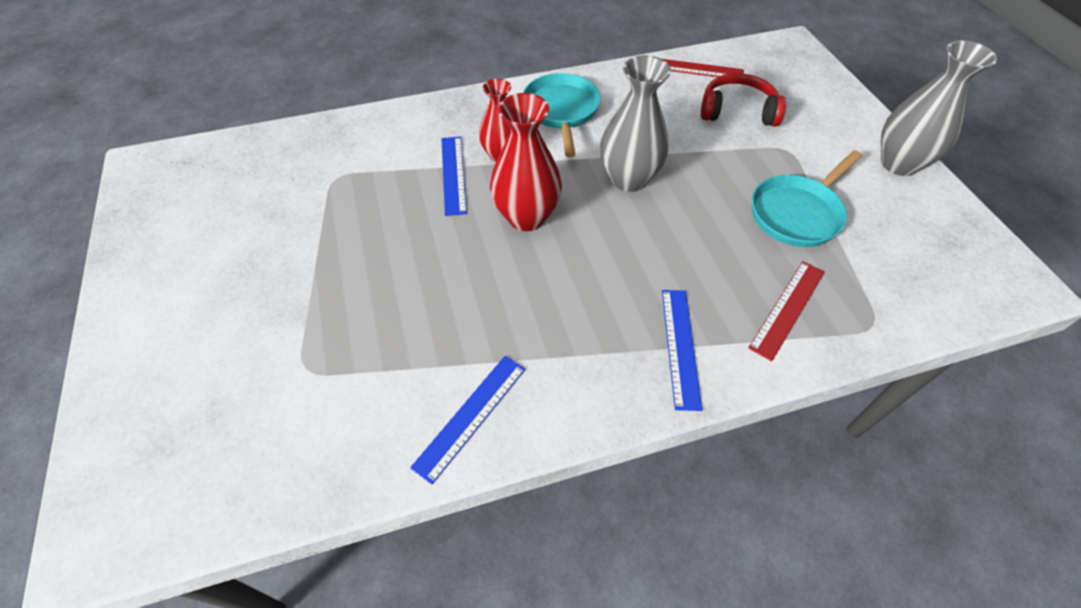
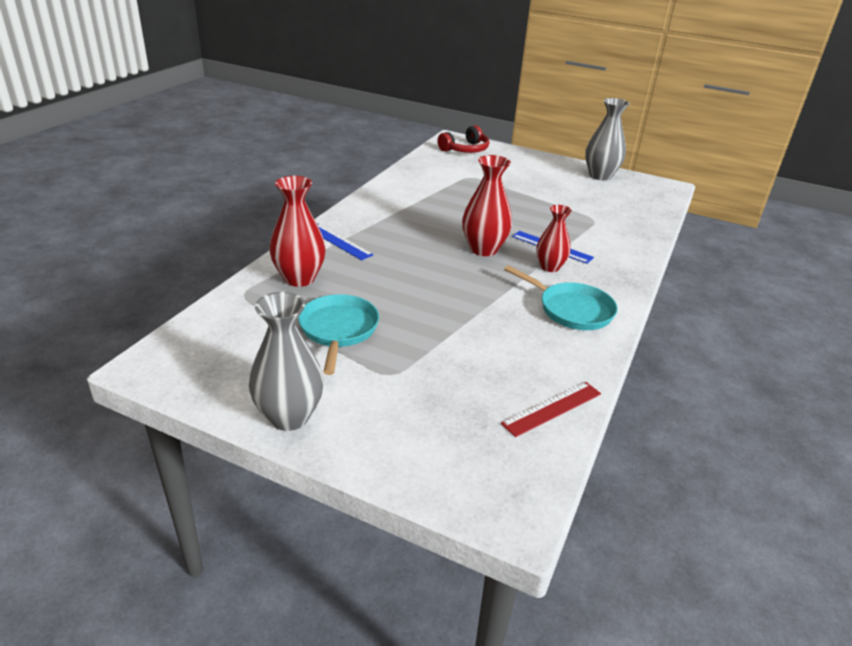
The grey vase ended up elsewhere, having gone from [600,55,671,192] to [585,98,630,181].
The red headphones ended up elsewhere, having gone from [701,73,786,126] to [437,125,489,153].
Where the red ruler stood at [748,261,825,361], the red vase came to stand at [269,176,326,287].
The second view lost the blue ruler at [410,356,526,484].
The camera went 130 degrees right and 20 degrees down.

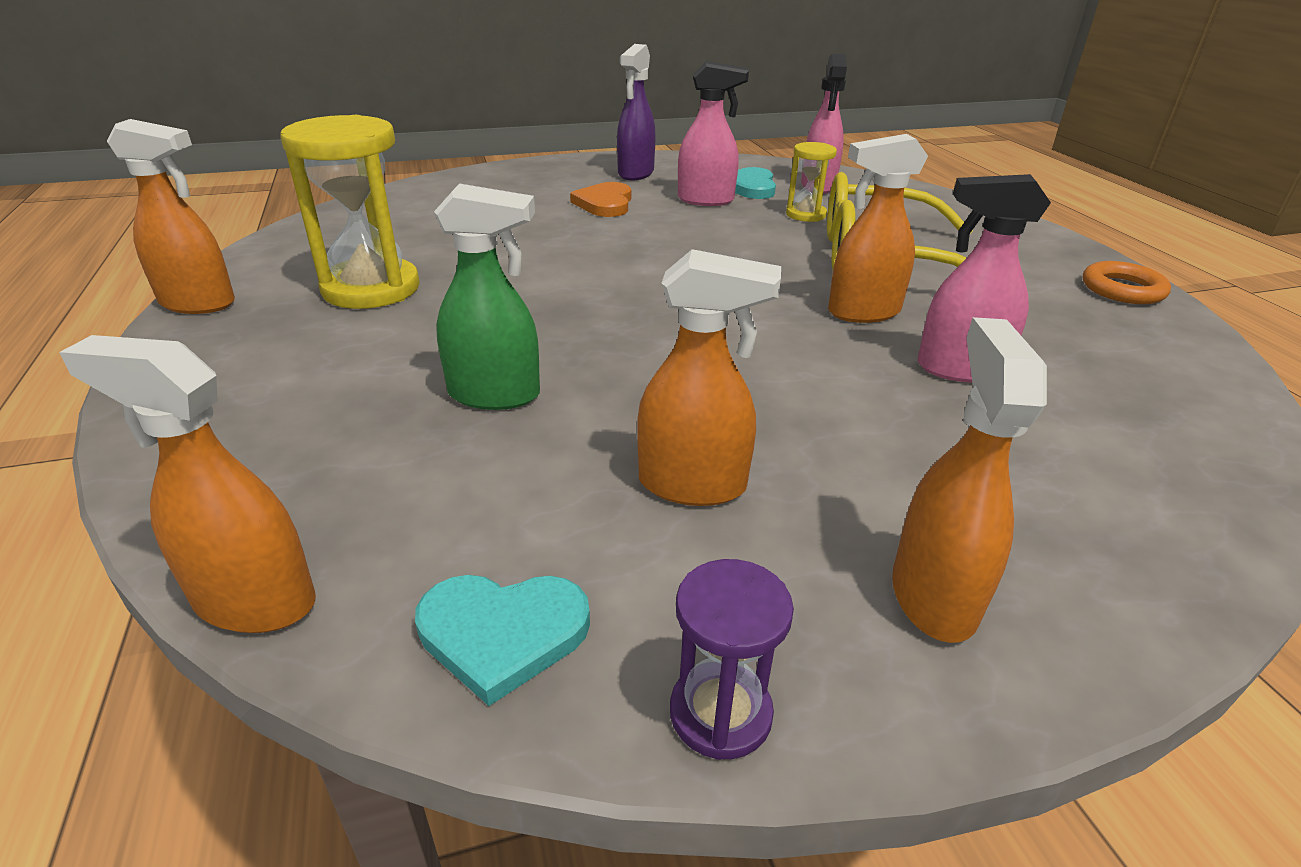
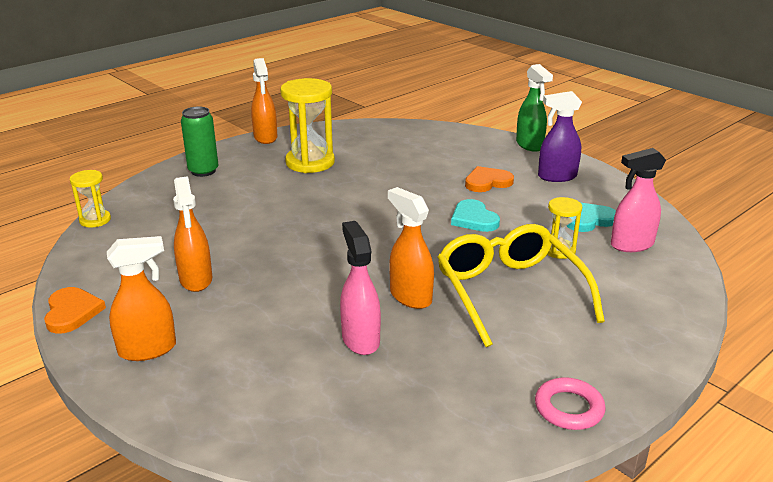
The second view lost the pink spray bottle at [678,61,749,206].
The green spray bottle ended up elsewhere, having gone from [434,184,540,410] to [516,64,553,152].
What was the orange ring at [1083,261,1171,304] turned into the pink ring at [535,377,606,430].
Where the orange spray bottle stood at [59,335,316,633], the yellow hourglass came to stand at [70,170,111,228].
Where the purple hourglass stood at [670,559,794,760], the orange heart came to stand at [44,287,106,334].
The turquoise heart ended up elsewhere, having gone from [415,575,590,706] to [451,199,500,232].
The second view gained the green can at [181,106,219,177].
The camera went 65 degrees right and 5 degrees down.

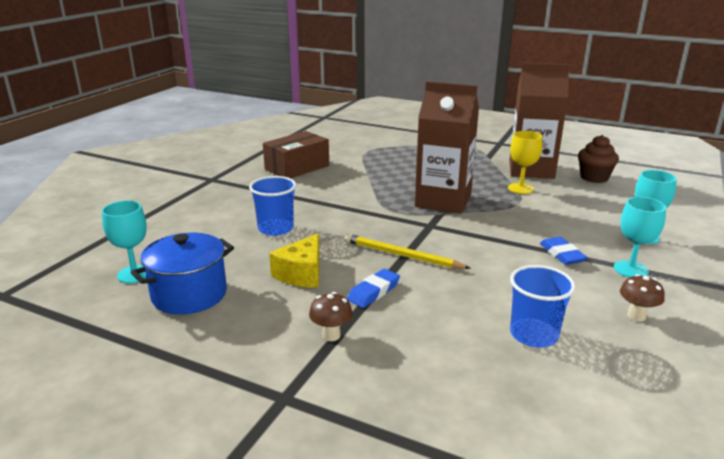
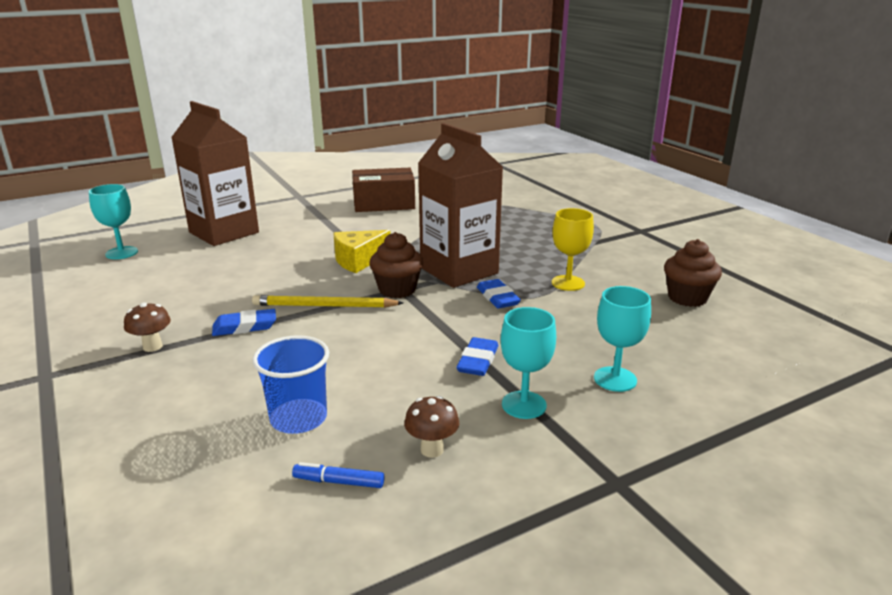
The brown carton ended up elsewhere, having gone from [509,63,570,179] to [171,101,259,246].
The second view lost the blue cup at [249,176,296,236].
The second view lost the blue pot at [131,233,234,315].
The yellow cheese ended up elsewhere, having gone from [269,233,320,288] to [333,230,390,273].
The yellow pencil at [344,234,471,269] ended up facing another way, 60 degrees counterclockwise from before.
The second view gained the brown cupcake at [369,232,423,298].
The second view gained the blue eraser at [477,279,521,309].
The second view gained the blue marker at [292,462,384,488].
The camera went 35 degrees right and 0 degrees up.

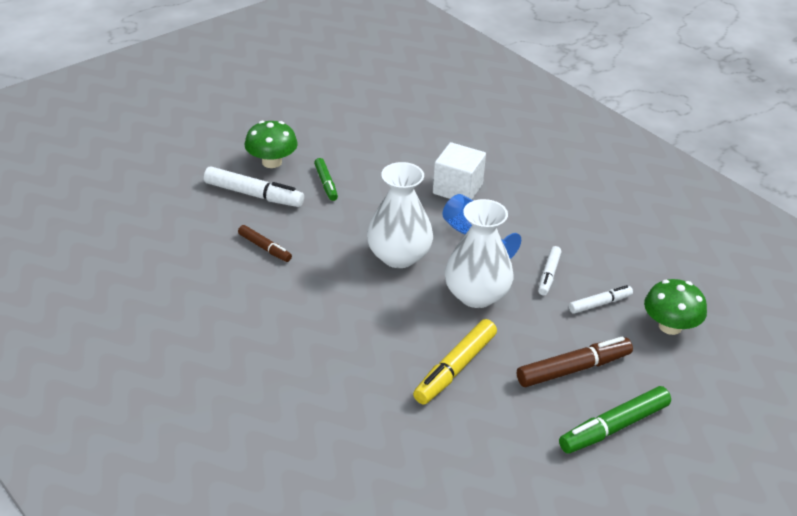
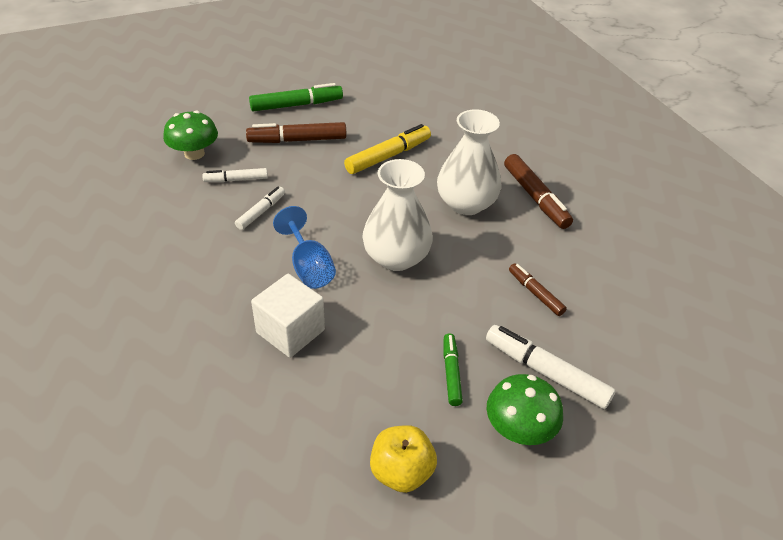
The white vase ended up elsewhere, having gone from [445,199,513,308] to [437,109,501,215].
The second view gained the brown marker at [504,154,573,229].
The second view gained the yellow apple at [370,425,437,493].
The camera went 165 degrees left and 5 degrees up.

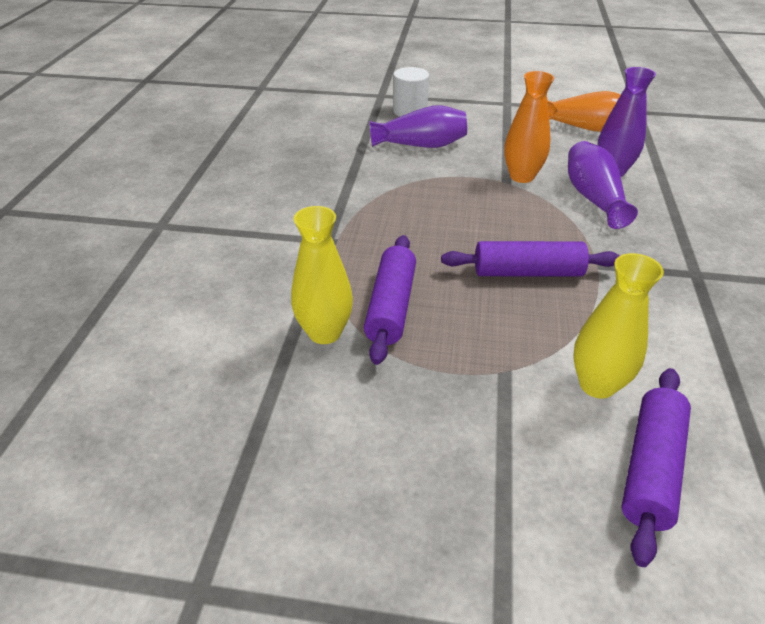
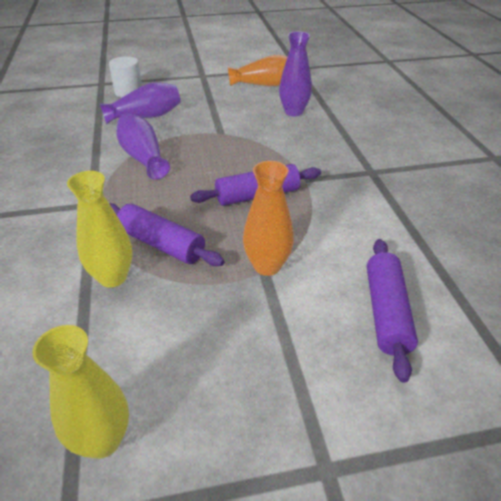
The orange vase ended up elsewhere, having gone from [504,71,554,183] to [243,161,294,276].
The purple vase ended up elsewhere, having gone from [568,141,638,229] to [117,113,170,180].
The purple rolling pin at [364,235,416,365] ended up facing another way, 45 degrees counterclockwise from before.
The yellow vase ended up elsewhere, having gone from [573,253,664,399] to [32,325,129,459].
The camera went 20 degrees left and 0 degrees up.

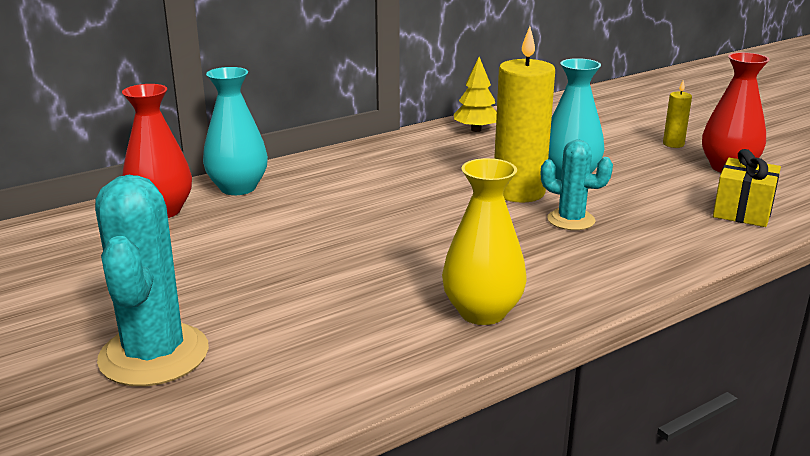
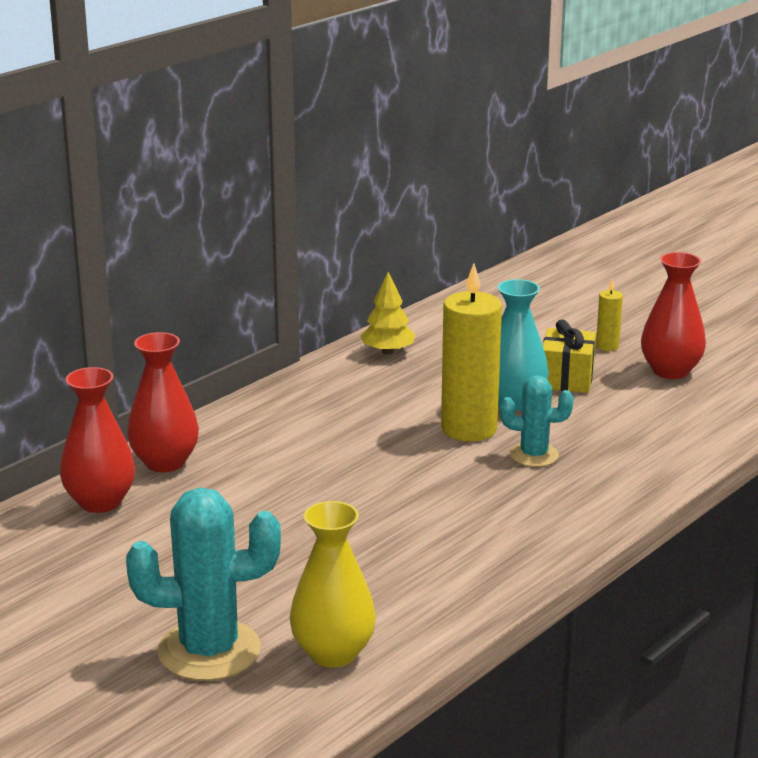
What was the turquoise vase at [203,67,268,195] turned into the red vase at [127,332,199,472].
The yellow gift ended up elsewhere, having gone from [713,149,781,227] to [543,320,596,393].
The yellow vase ended up elsewhere, having gone from [442,158,527,325] to [290,501,376,668].
The turquoise cactus at [95,175,209,386] ended up facing another way, 75 degrees counterclockwise from before.
The camera went 15 degrees left and 0 degrees up.

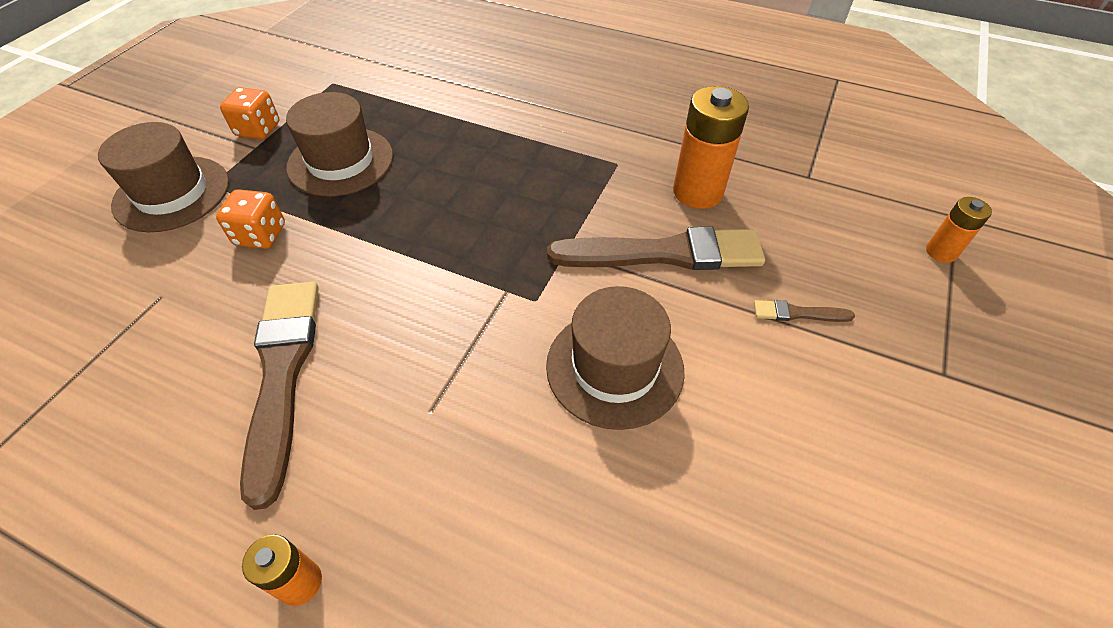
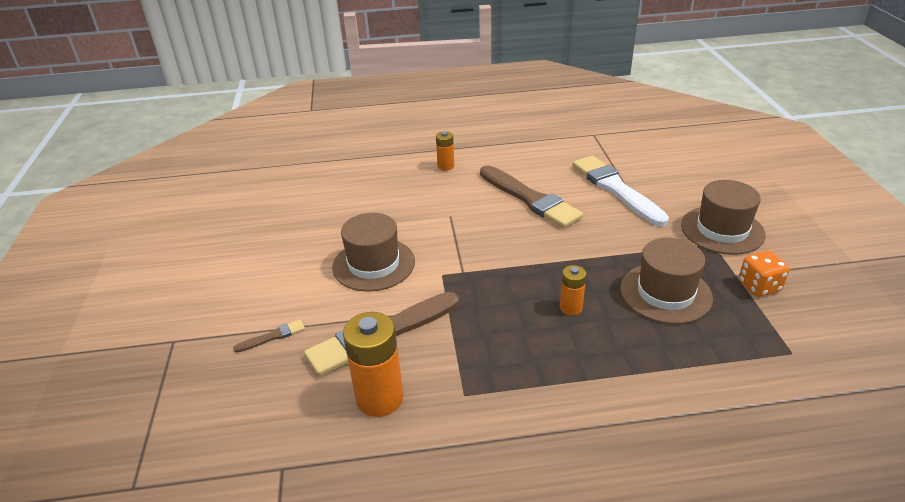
The second view lost the orange dice at [216,189,285,249].
The orange battery ended up elsewhere, having gone from [926,197,992,263] to [560,265,586,315].
The second view gained the white brush at [573,155,669,226].
The camera went 150 degrees right and 15 degrees down.

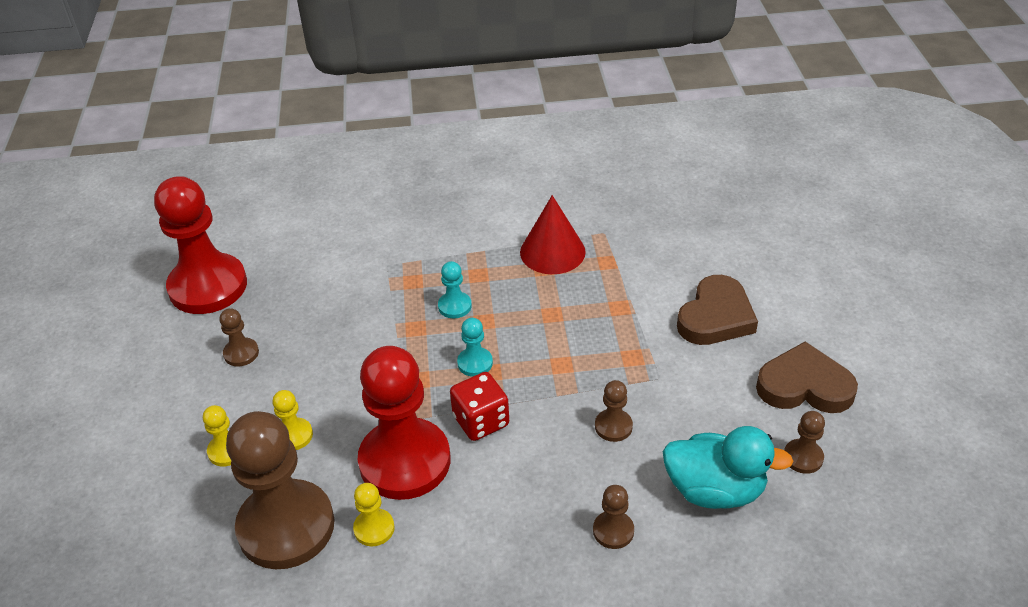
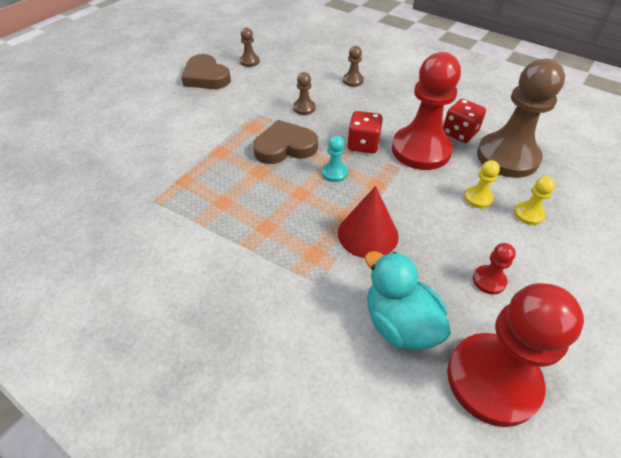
The red cone ended up elsewhere, having gone from [520,195,586,274] to [338,186,399,258].
The second view lost the turquoise pawn at [438,261,472,318].
The brown heart ended up elsewhere, having gone from [677,275,758,345] to [253,120,318,164].
What was the brown pawn at [219,308,259,367] turned into the red pawn at [473,243,516,294].
The turquoise duck ended up elsewhere, having gone from [663,426,794,509] to [365,251,451,350].
Where the yellow pawn stood at [353,483,395,546], the red dice came to stand at [443,99,486,143].
The camera went 140 degrees left and 5 degrees up.

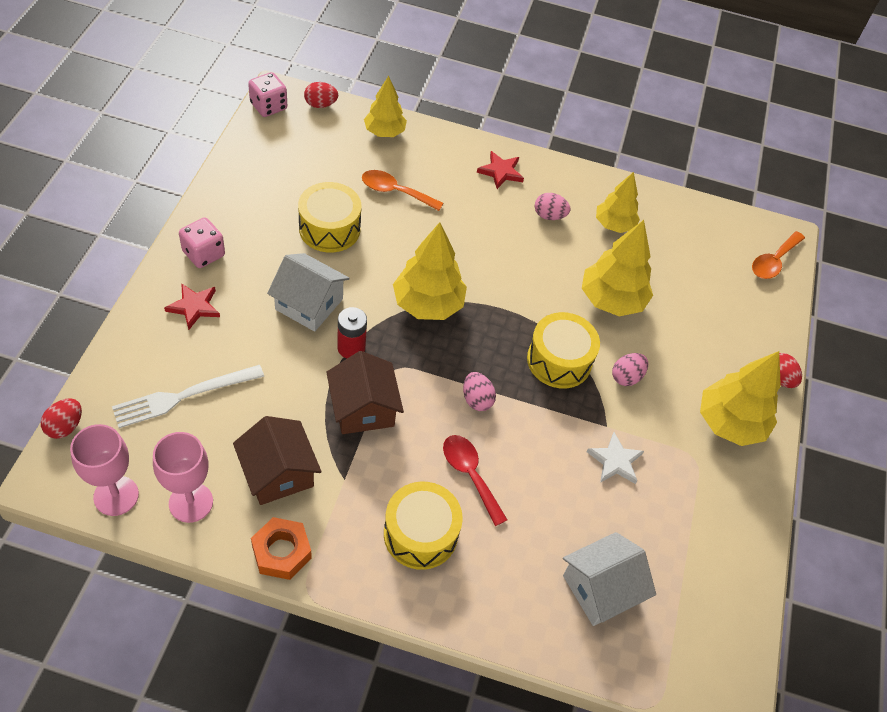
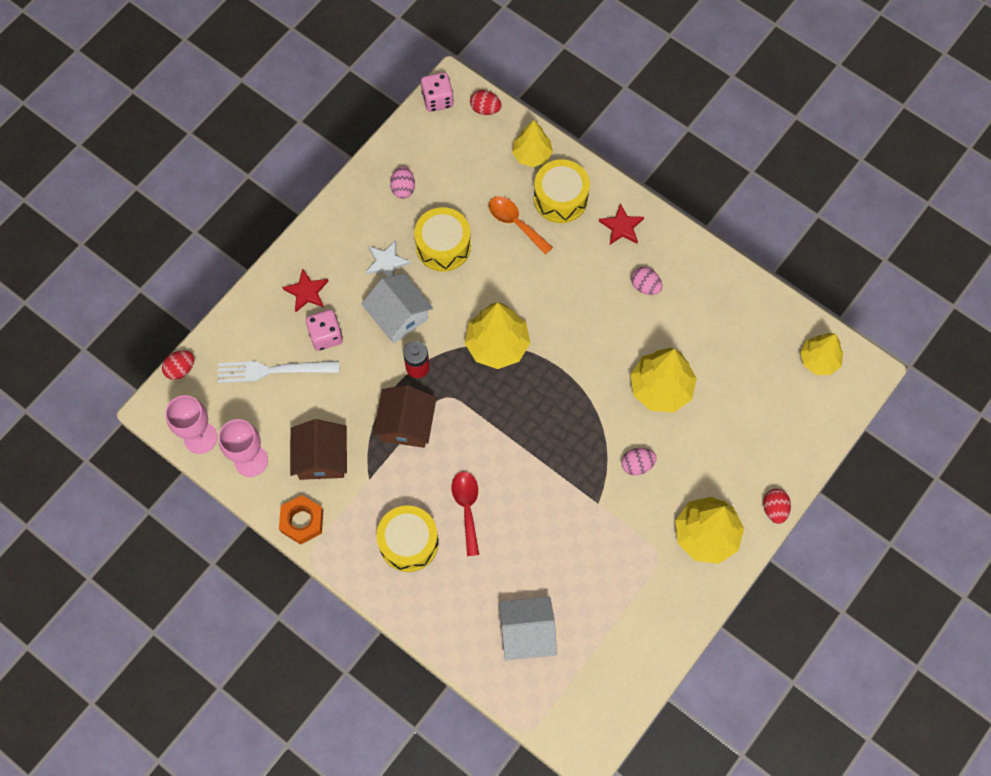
The yellow tree ended up elsewhere, having gone from [596,172,640,233] to [800,333,843,375].
The pink dice ended up elsewhere, having gone from [179,217,225,268] to [306,310,343,351].
The second view lost the orange spoon at [752,231,805,279].
The yellow drum ended up elsewhere, having gone from [527,312,600,388] to [534,159,590,223].
The pink egg ended up elsewhere, having gone from [463,372,496,411] to [390,166,415,199].
The white star ended up elsewhere, having gone from [587,432,644,484] to [366,240,411,277].
The camera went 30 degrees right and 15 degrees up.

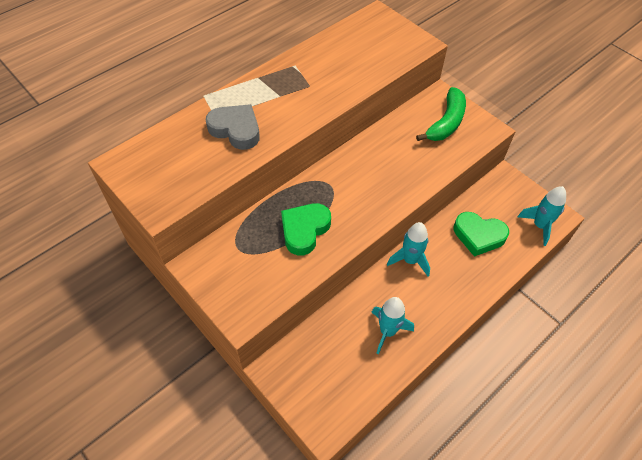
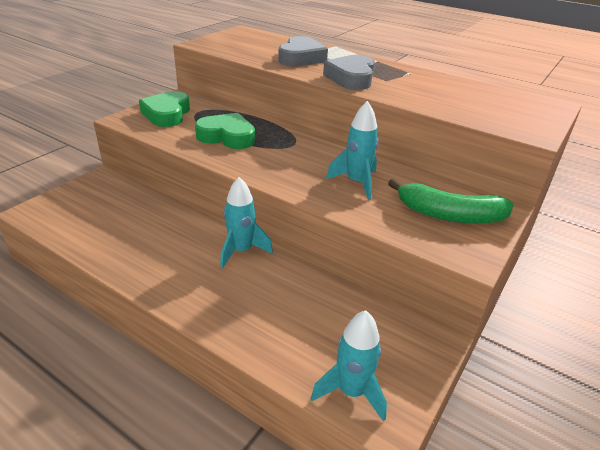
The green heart ended up elsewhere, having gone from [454,212,509,257] to [139,91,190,127].
The turquoise rocket ended up elsewhere, having gone from [372,297,414,355] to [326,101,379,200].
The second view gained the grey heart at [323,55,375,90].
The camera went 75 degrees right and 20 degrees down.

